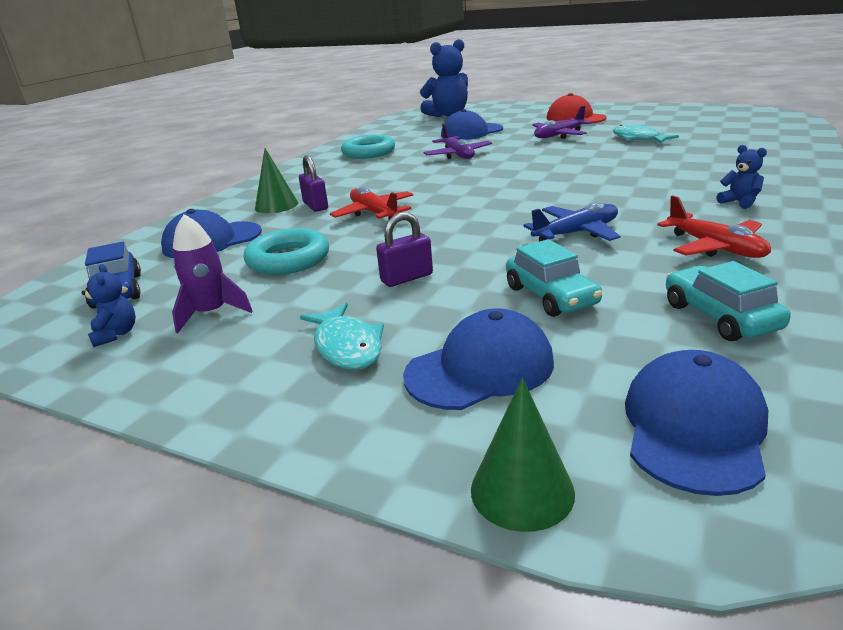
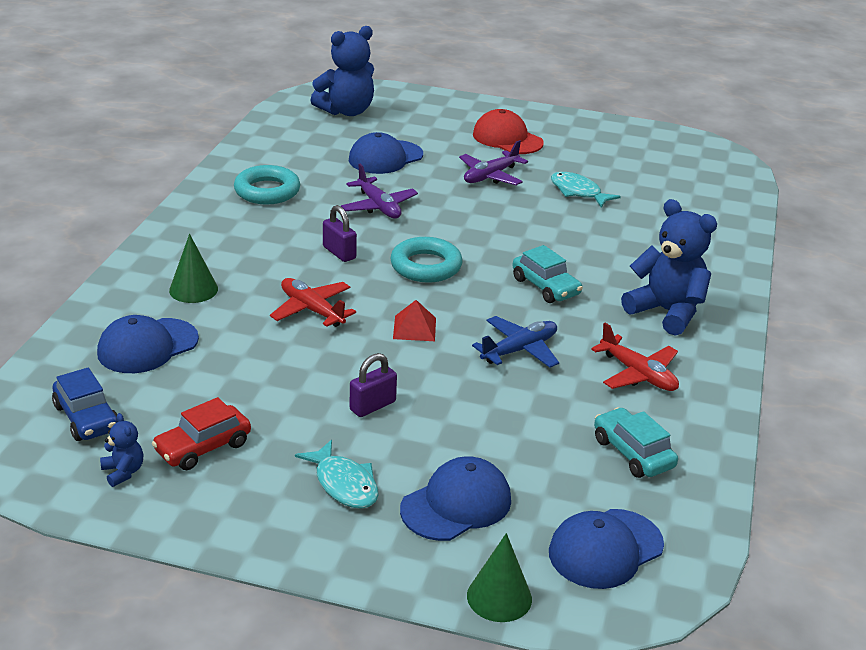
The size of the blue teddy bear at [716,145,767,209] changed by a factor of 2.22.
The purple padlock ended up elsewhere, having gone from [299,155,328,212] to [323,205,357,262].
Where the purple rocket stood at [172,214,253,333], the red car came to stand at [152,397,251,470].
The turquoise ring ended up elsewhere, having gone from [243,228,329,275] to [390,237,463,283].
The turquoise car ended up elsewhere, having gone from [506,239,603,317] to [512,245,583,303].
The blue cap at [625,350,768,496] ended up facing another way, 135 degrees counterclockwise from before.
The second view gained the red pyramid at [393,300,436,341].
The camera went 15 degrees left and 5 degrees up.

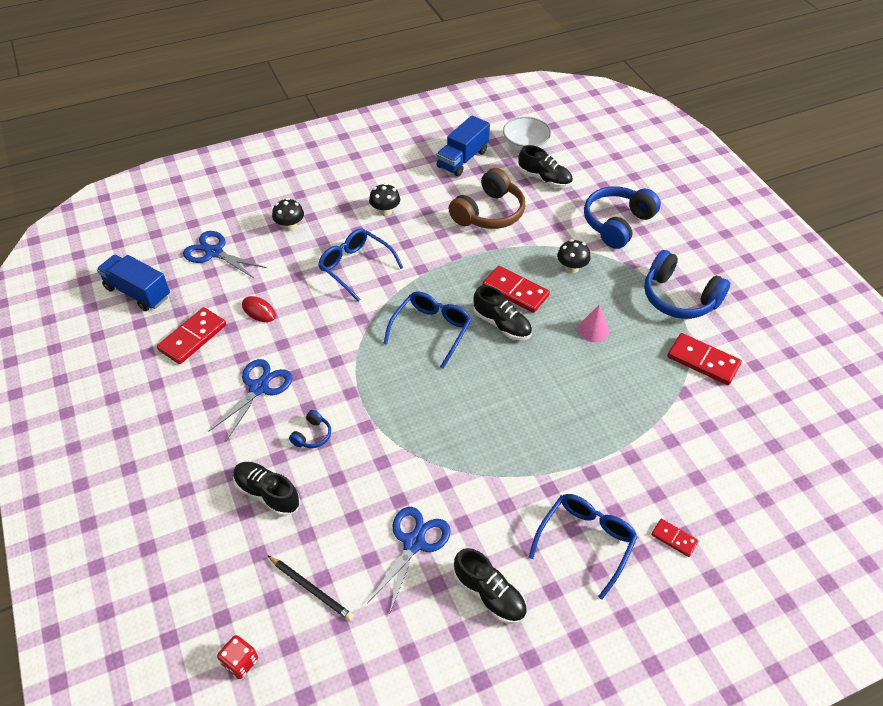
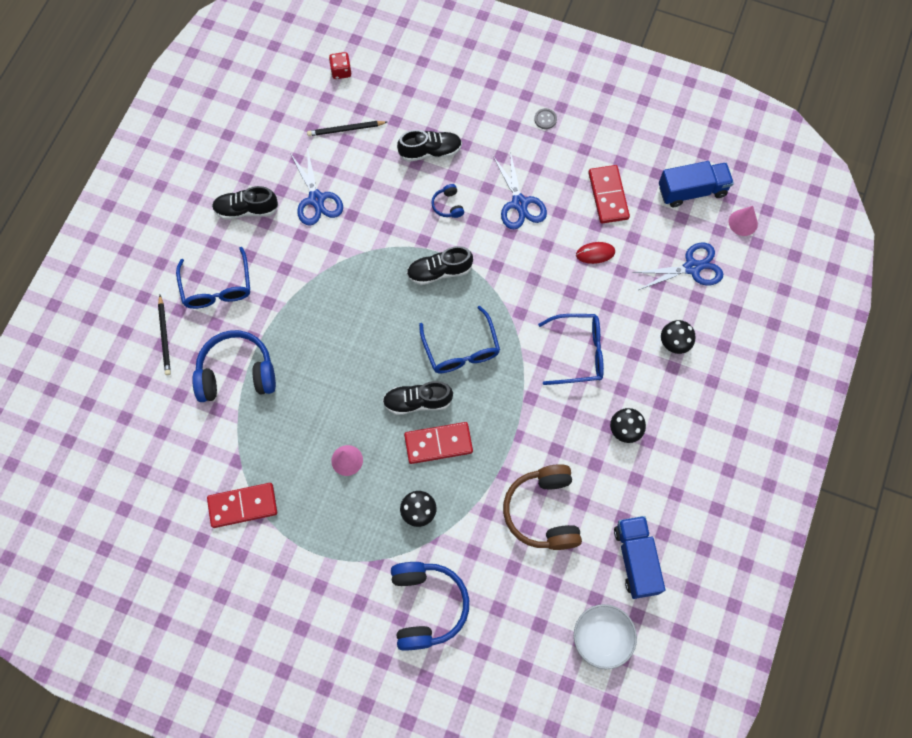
The black shoe ended up elsewhere, having gone from [518,145,573,188] to [406,246,473,285].
The blue headphones ended up elsewhere, having gone from [644,250,730,319] to [192,330,276,402].
Where the red domino stood at [651,519,699,557], the black pencil came to stand at [158,295,171,375].
The second view gained the grey button at [534,108,557,129].
The second view gained the pink cone at [729,206,758,236].
The camera went 135 degrees right and 20 degrees up.

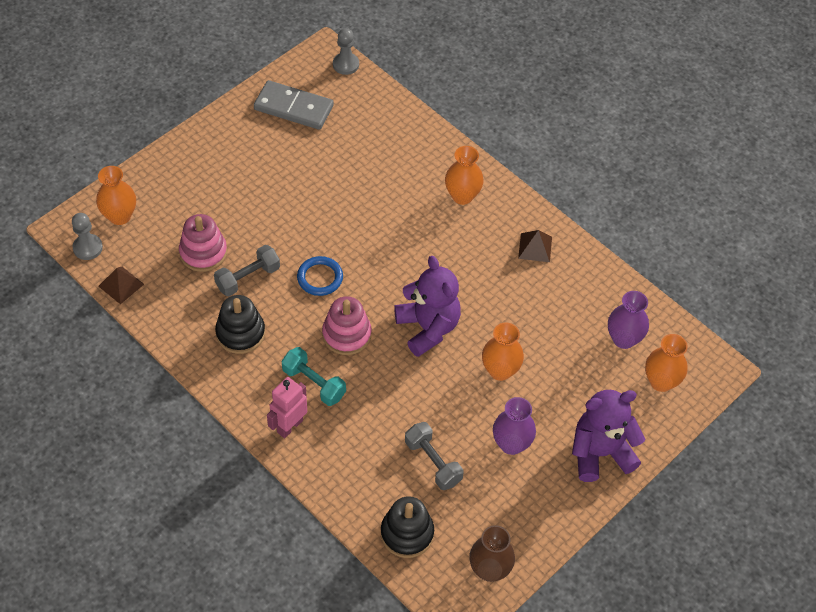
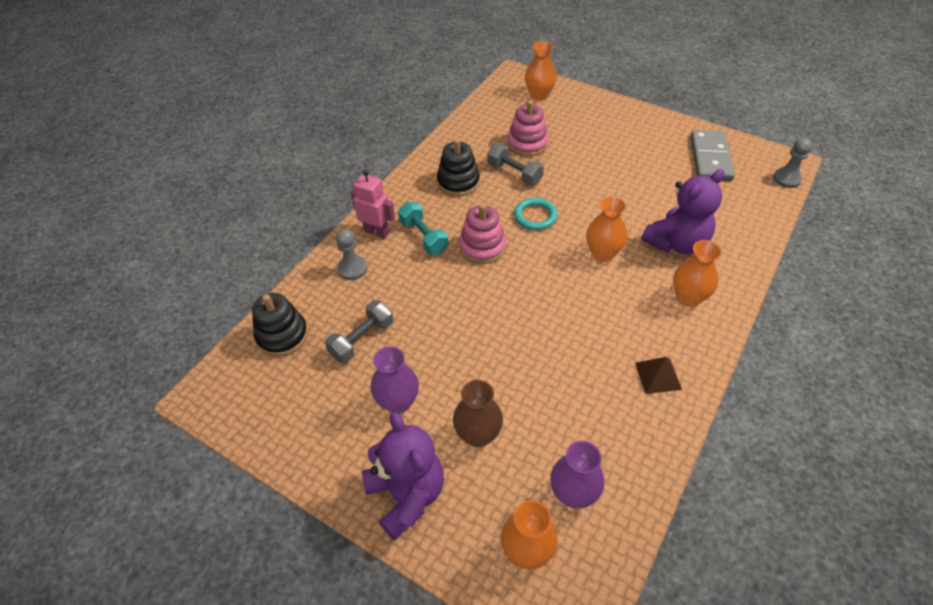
The grey pawn ended up elsewhere, having gone from [72,213,103,260] to [336,229,367,280].
What was the blue ring at [297,256,343,296] turned into the turquoise ring at [514,198,558,230].
The purple teddy bear ended up elsewhere, having gone from [394,256,461,357] to [641,169,724,254].
The second view lost the brown pyramid at [98,267,144,304].
The orange vase ended up elsewhere, having gone from [482,322,524,381] to [586,196,627,262].
The turquoise dumbbell at [282,347,346,406] ended up facing another way, 60 degrees counterclockwise from before.
The brown vase ended up elsewhere, having gone from [469,525,515,582] to [453,380,503,447].
The camera went 80 degrees right and 5 degrees down.

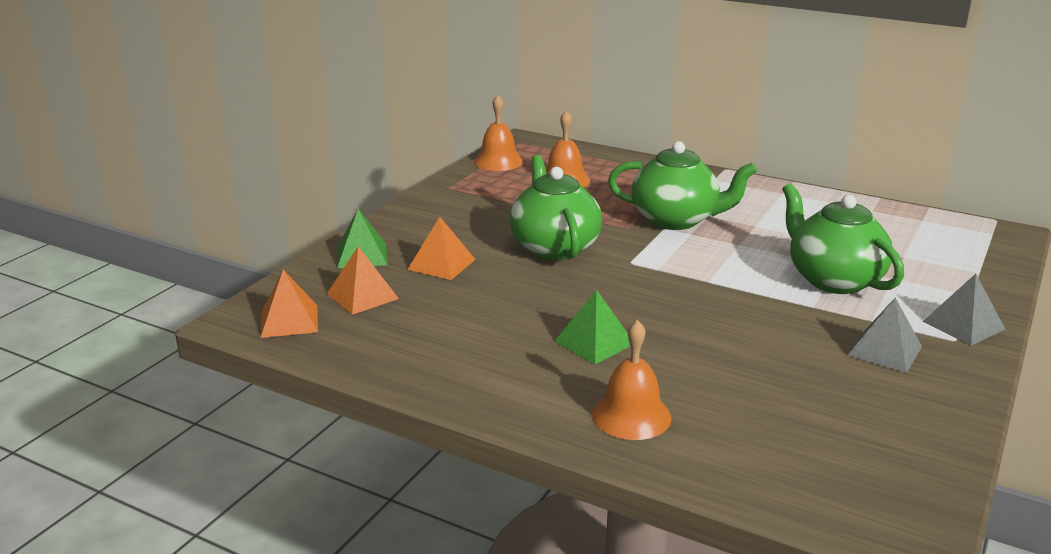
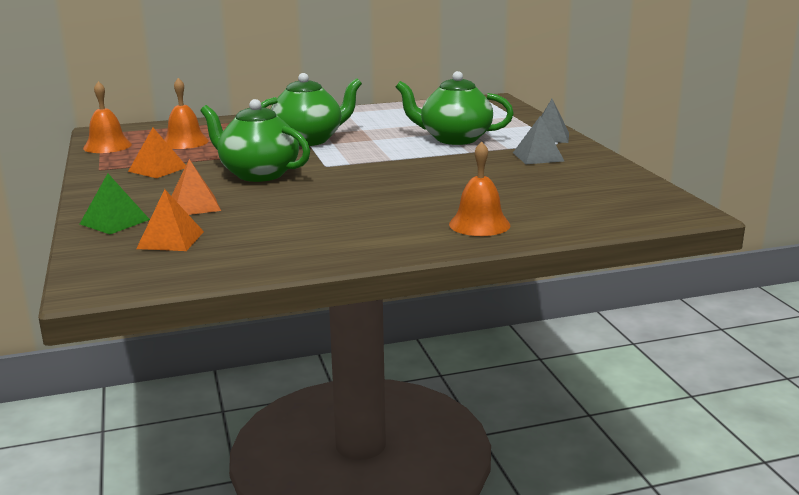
The orange pyramid ended up elsewhere, having gone from [260,270,318,338] to [128,128,186,178].
The second view lost the green pyramid at [554,290,630,364].
The camera went 45 degrees left and 5 degrees down.

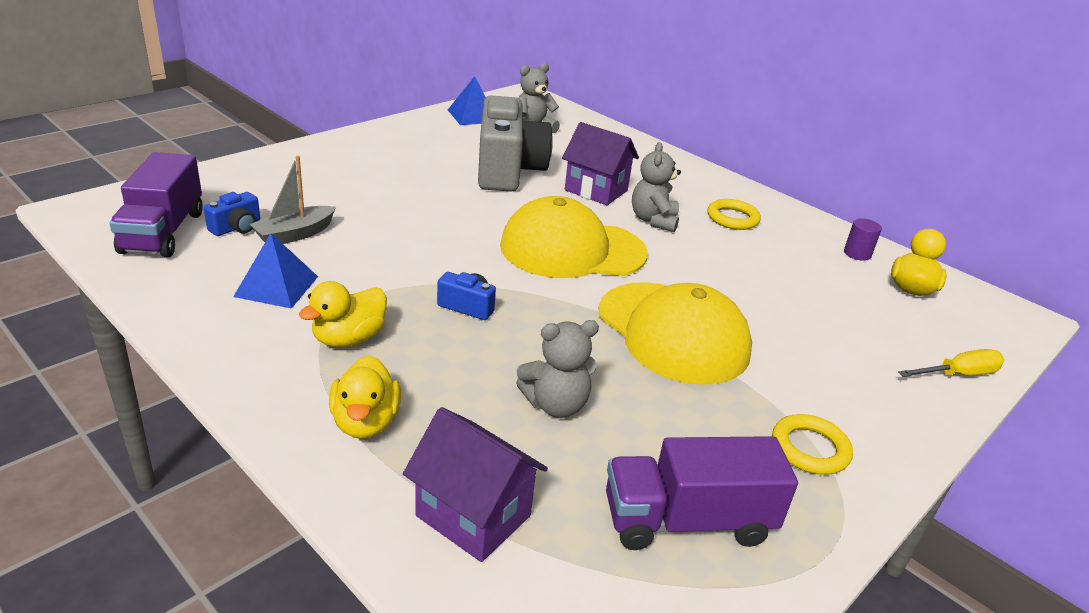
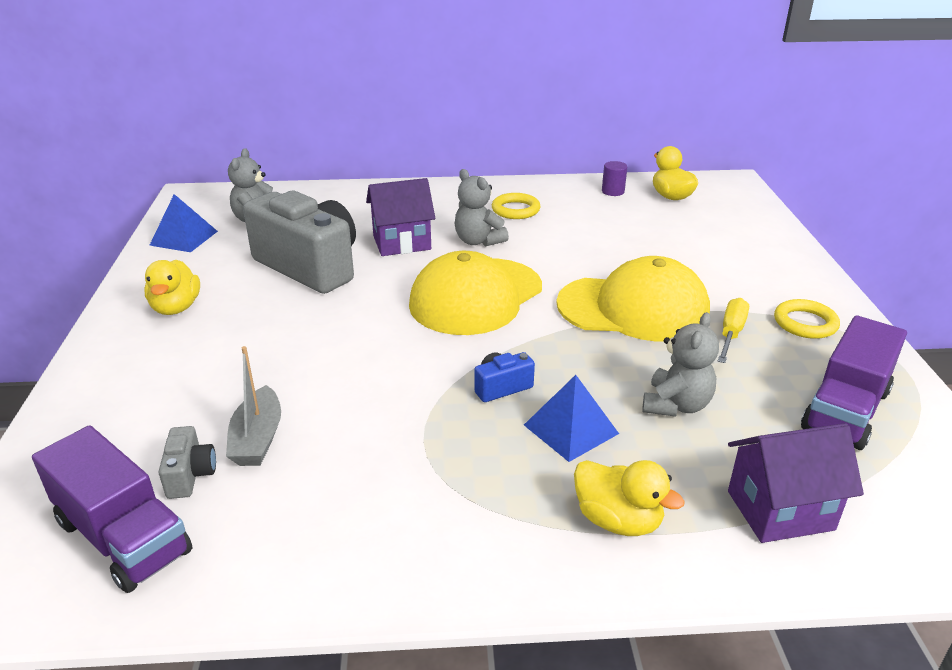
What was the blue camera at [204,192,260,236] turned into the grey camera at [159,426,216,499].
The blue pyramid ended up elsewhere, having gone from [233,233,318,309] to [524,375,619,462].
The yellow duck ended up elsewhere, having gone from [299,281,387,347] to [144,260,200,315].
The yellow screwdriver ended up elsewhere, having gone from [898,349,1004,377] to [718,298,749,363].
The camera went 45 degrees left and 0 degrees up.

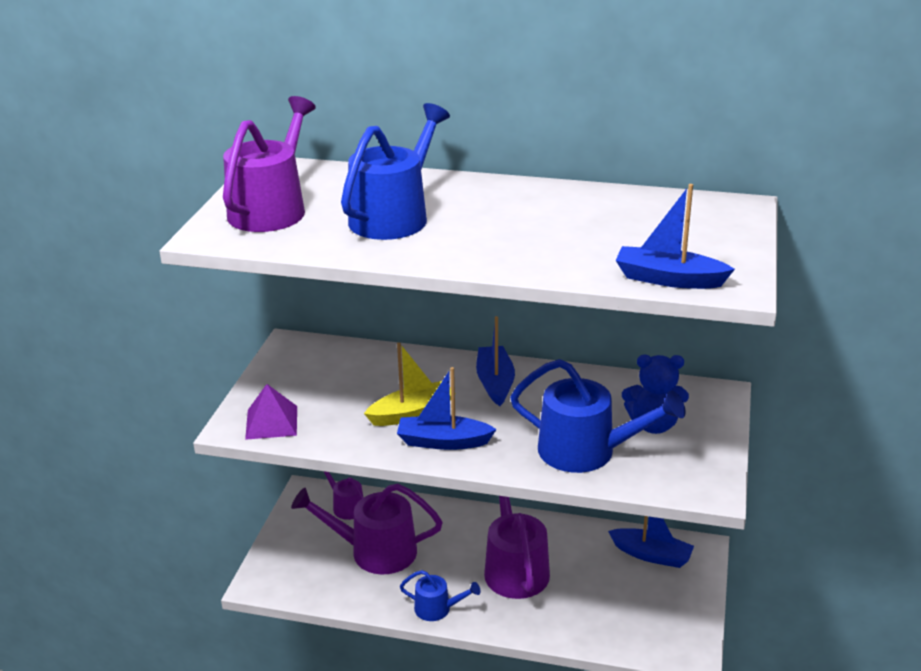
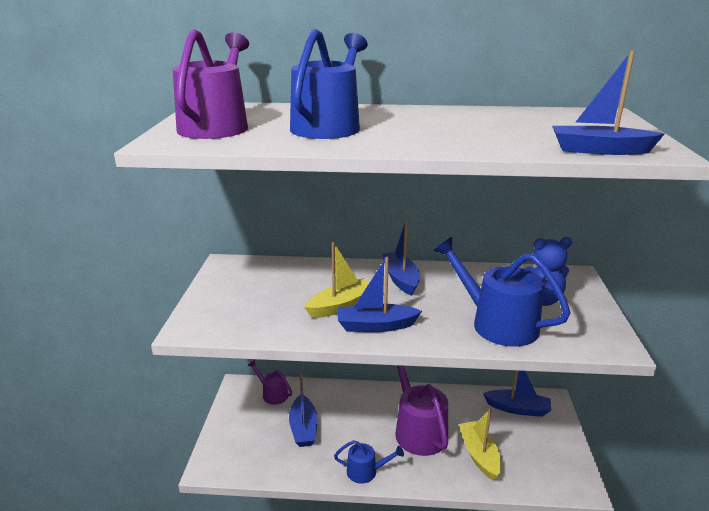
The blue watering can at [510,359,686,473] ended up facing another way, 150 degrees counterclockwise from before.
The second view lost the purple pyramid at [245,384,297,440].
Where the purple watering can stood at [291,484,443,575], the blue boat came to stand at [289,373,318,447].
The second view gained the yellow boat at [459,409,501,481].
The camera went 10 degrees left and 5 degrees down.

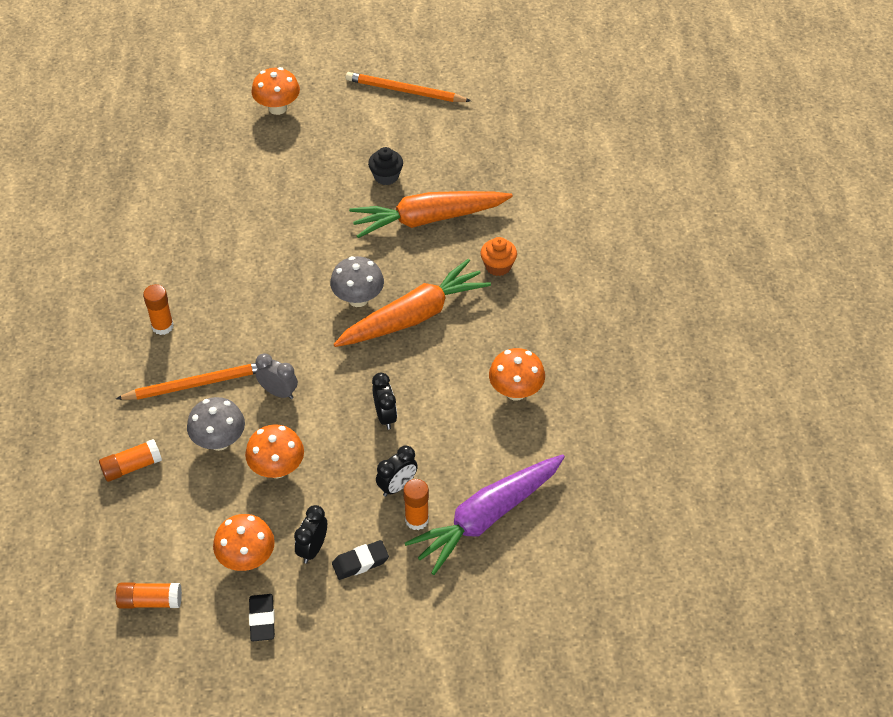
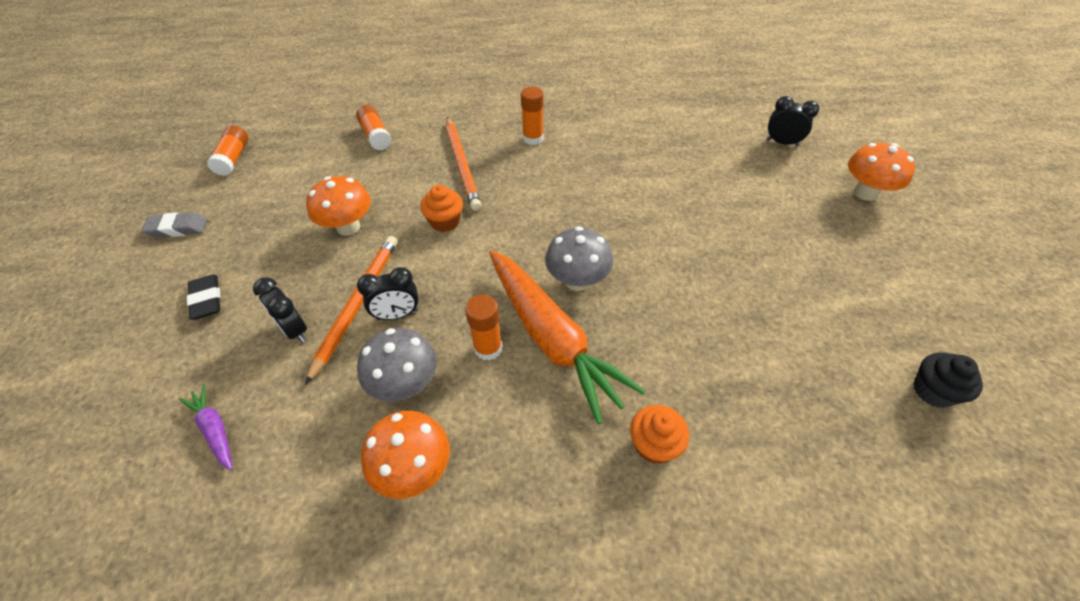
The orange pencil ended up elsewhere, having gone from [346,72,471,102] to [305,236,398,385].
The black cupcake ended up elsewhere, having gone from [368,147,403,185] to [913,352,983,408].
The second view lost the orange carrot at [349,191,513,238].
Where the grey clock stood at [256,353,298,399], the orange cupcake came to stand at [420,185,463,232].
The grey mushroom ended up elsewhere, having gone from [187,397,245,451] to [357,328,437,402].
The size of the purple carrot at [405,454,565,575] changed by a factor of 0.43.
The orange glue stick ended up elsewhere, having gone from [403,479,429,530] to [465,295,503,361].
The black clock ended up elsewhere, having gone from [294,505,327,563] to [766,96,819,147].
The second view lost the orange mushroom at [213,514,275,571].
What was the black eraser at [249,594,275,641] turned into the grey eraser at [142,212,207,237].
The camera went 90 degrees right and 0 degrees up.

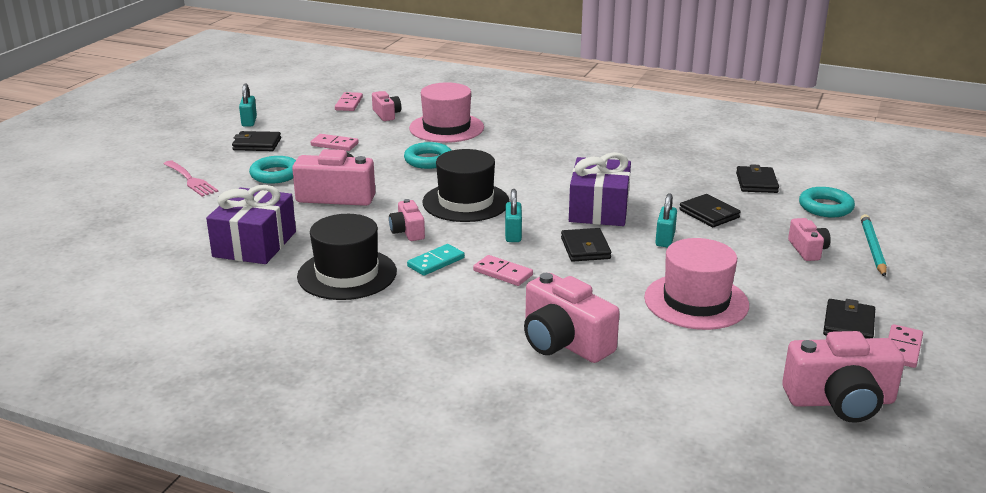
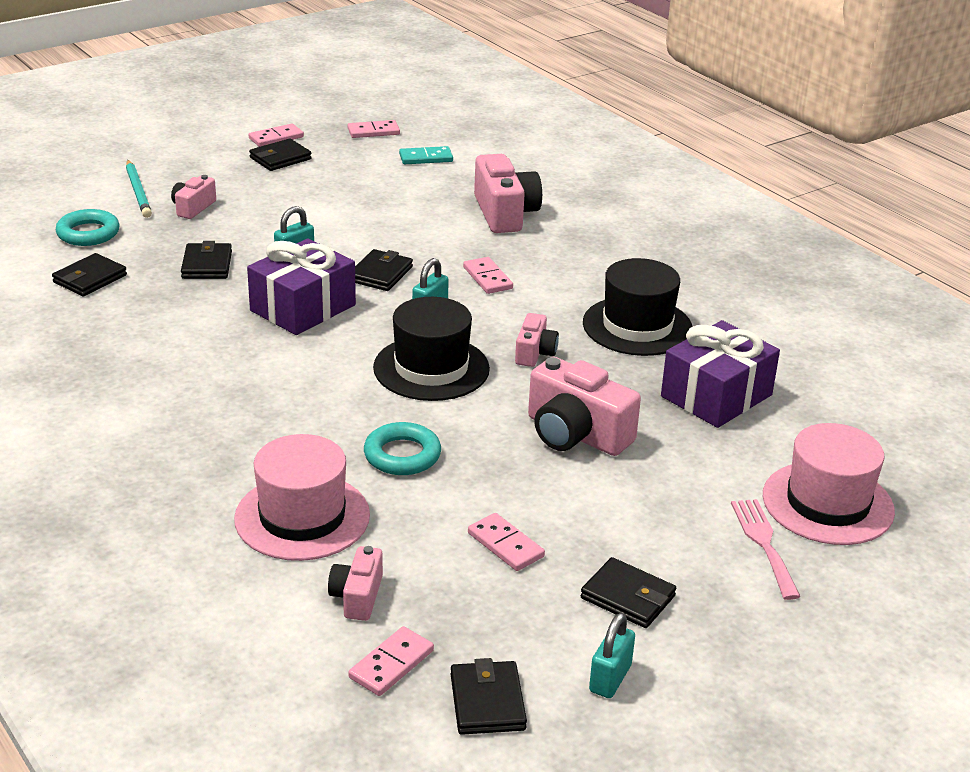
The second view lost the turquoise ring at [249,156,296,184].
The turquoise pencil at [861,214,887,277] ended up facing another way, 60 degrees counterclockwise from before.
The pink hat ended up elsewhere, having gone from [644,238,749,330] to [763,423,895,545].
The turquoise domino ended up elsewhere, having gone from [407,244,465,276] to [399,146,453,164].
Where the pink camera stood at [782,331,905,423], the pink domino came to stand at [347,120,400,138].
The second view gained the black wallet at [451,658,527,735].
The camera went 150 degrees left and 5 degrees up.

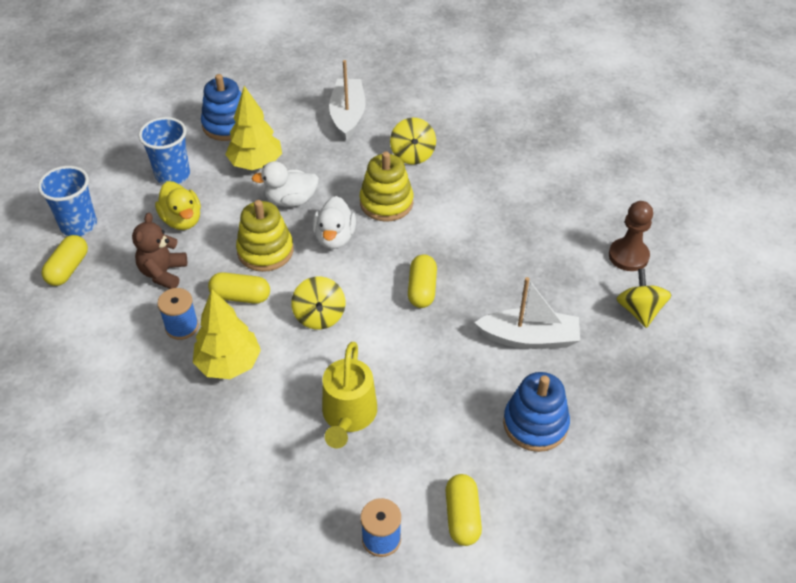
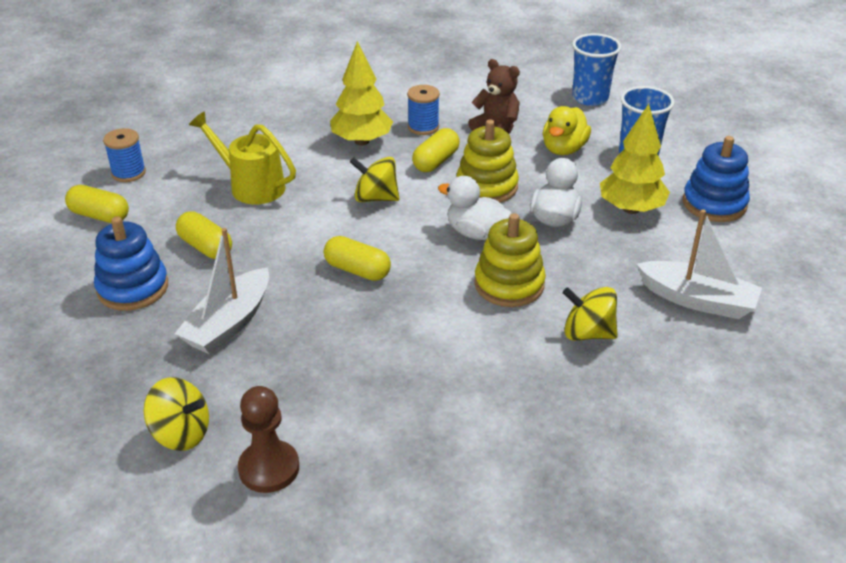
The yellow duck at [155,181,201,230] ended up facing another way, 60 degrees counterclockwise from before.
The yellow capsule ended up elsewhere, having gone from [41,235,88,286] to [176,211,232,259].
The camera went 115 degrees right and 10 degrees down.

